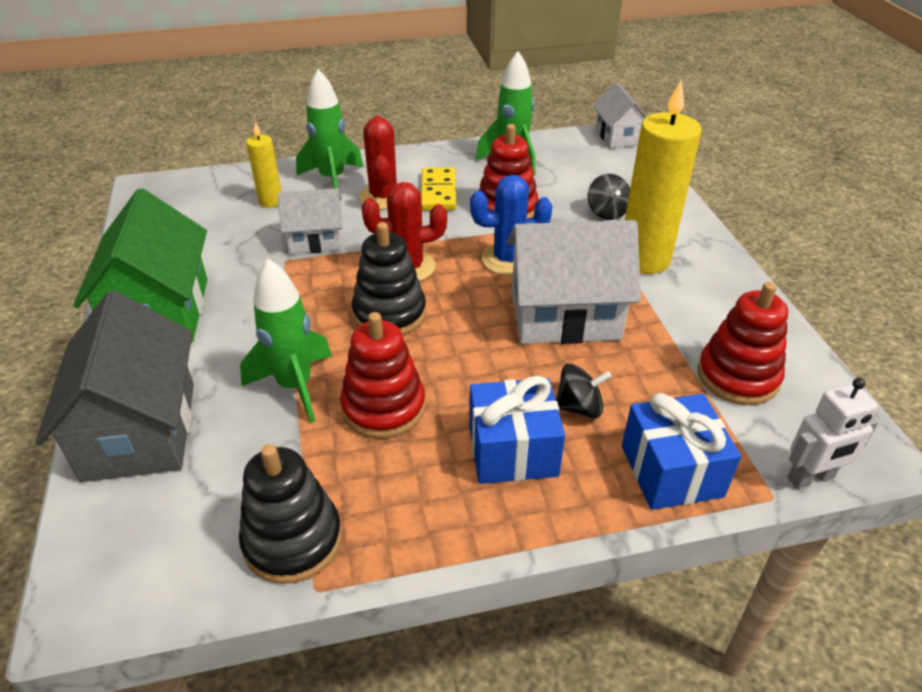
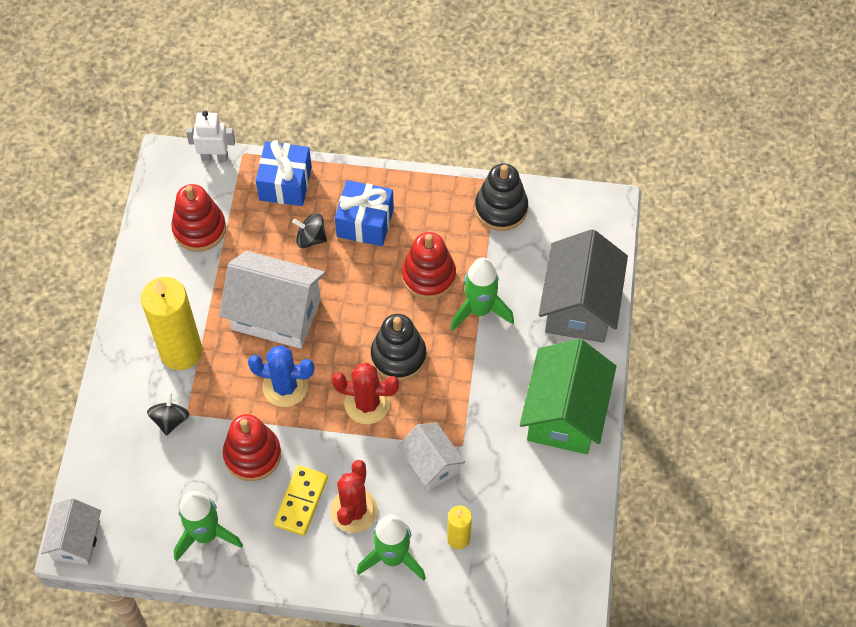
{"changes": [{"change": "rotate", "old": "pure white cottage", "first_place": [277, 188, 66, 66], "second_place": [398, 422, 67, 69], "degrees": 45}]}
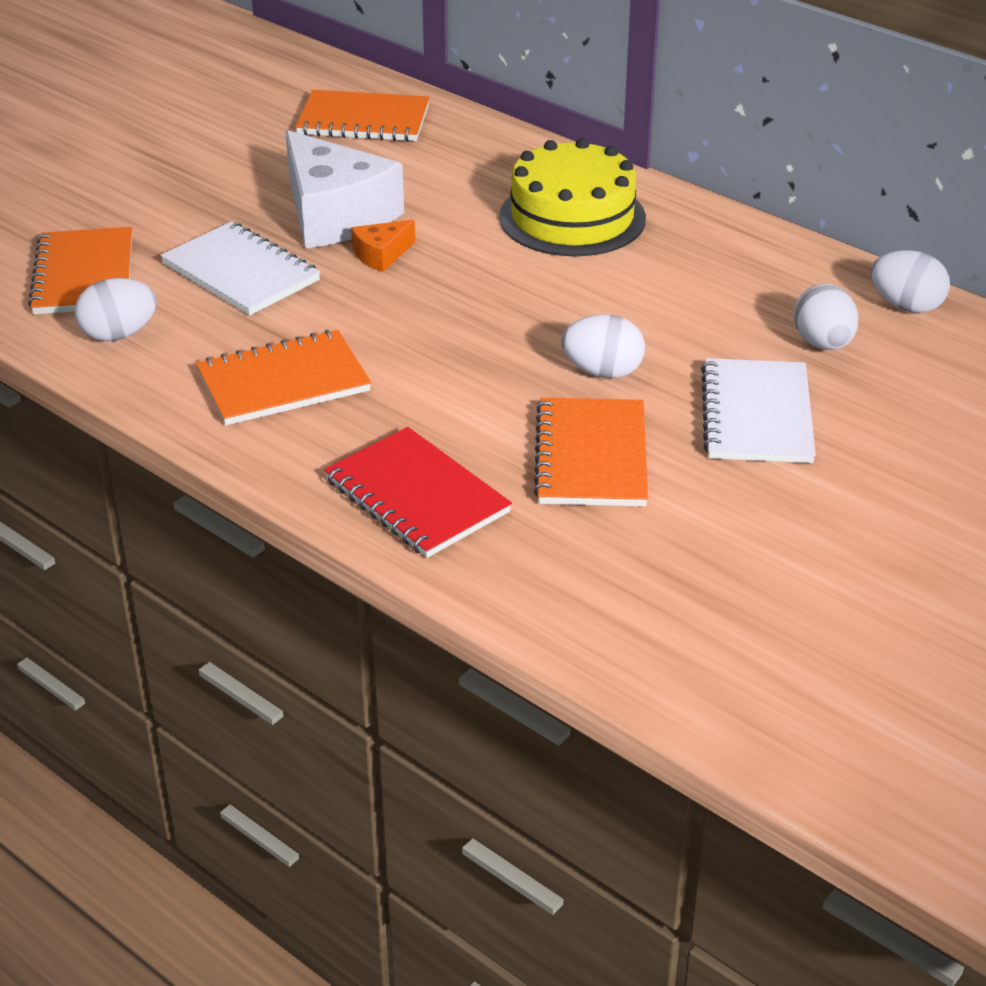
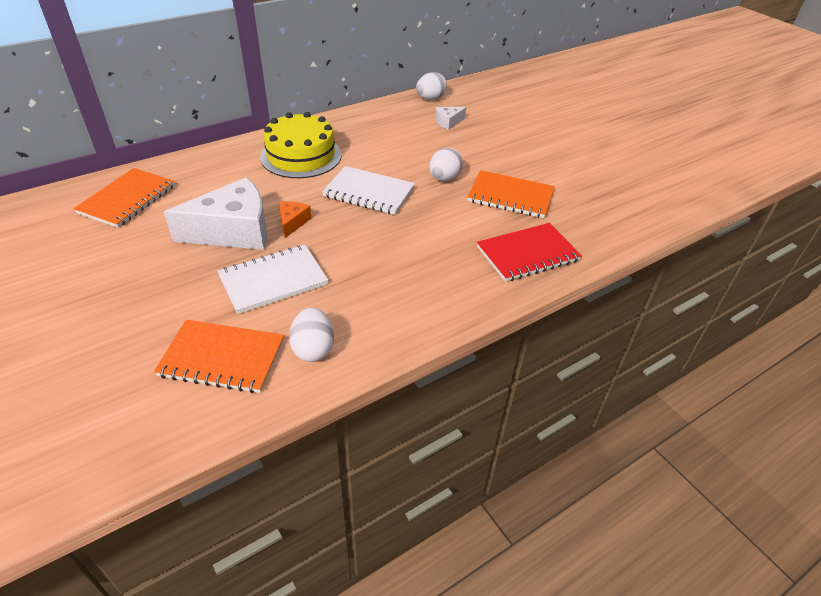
{"changes": [{"change": "rotate", "old": "bright orange piece of cheese", "first_place": [351, 220, 64, 52], "second_place": [279, 201, 32, 37], "degrees": -150}, {"change": "replace", "old": "pure white egg", "new": "pure white piece of cheese", "first_place": [794, 284, 65, 66], "second_place": [435, 107, 31, 23]}, {"change": "delete", "old": "bright orange notebook", "first_place": [196, 330, 175, 95]}, {"change": "move", "old": "pure white notebook", "first_place": [701, 358, 115, 105], "second_place": [322, 166, 93, 49]}]}
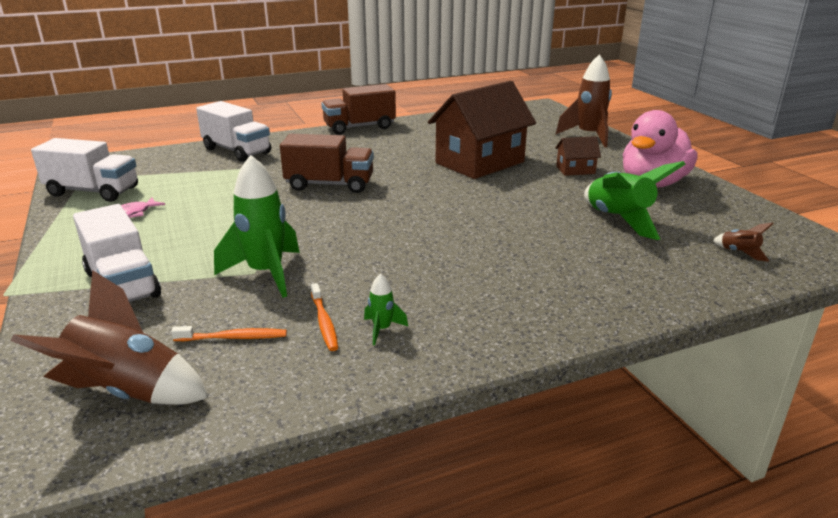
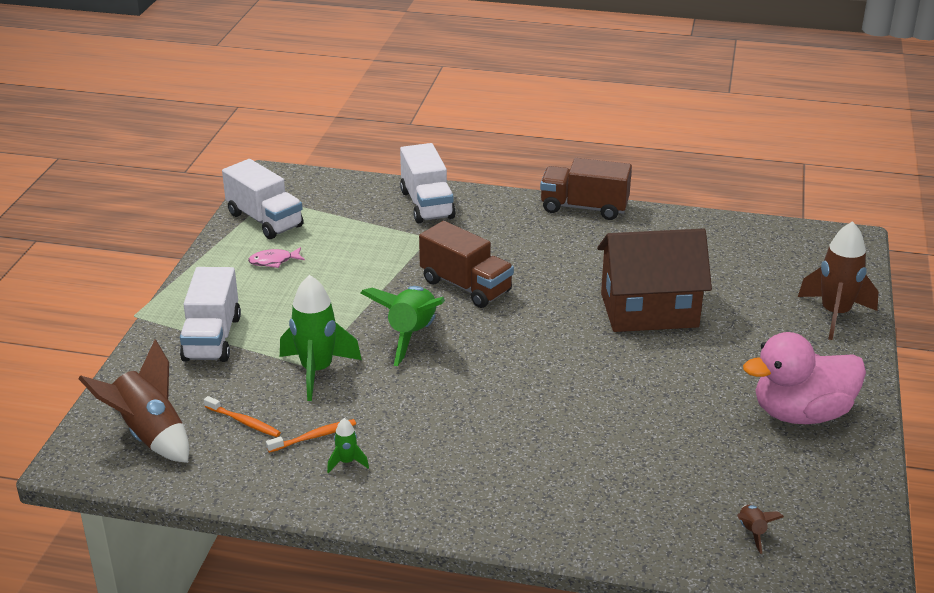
{"changes": [{"change": "delete", "old": "russet cottage", "first_place": [555, 136, 46, 40]}, {"change": "move", "old": "green rocket", "first_place": [584, 161, 102, 79], "second_place": [361, 286, 84, 80]}, {"change": "rotate", "old": "bright orange dental brush", "first_place": [311, 283, 27, 68], "second_place": [266, 419, 90, 34], "degrees": -135}]}
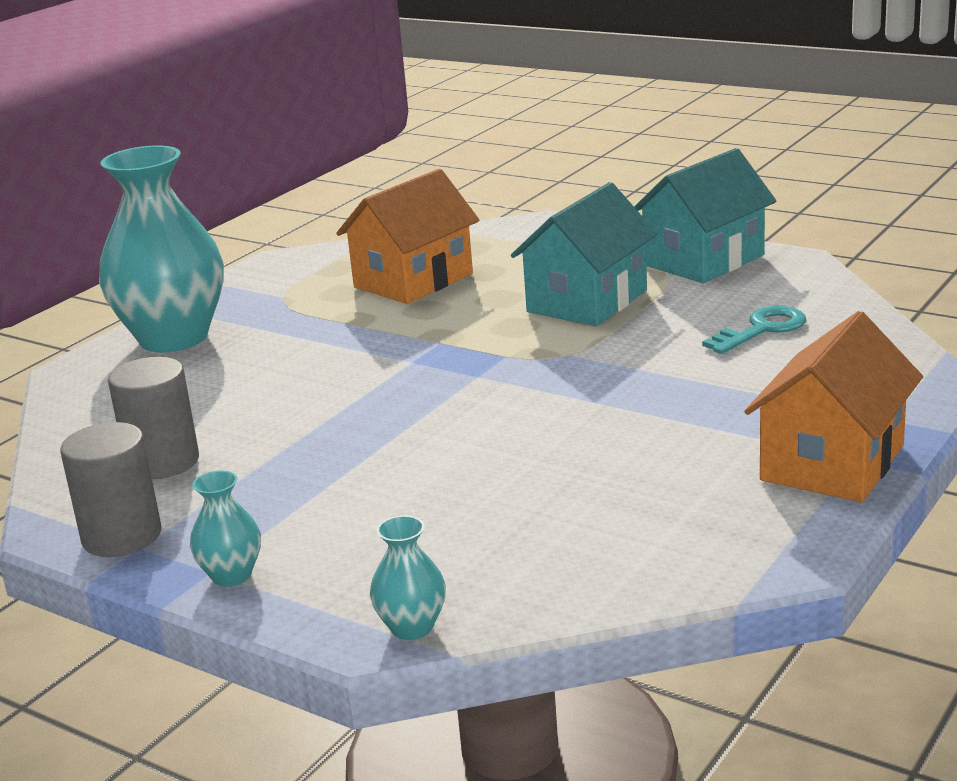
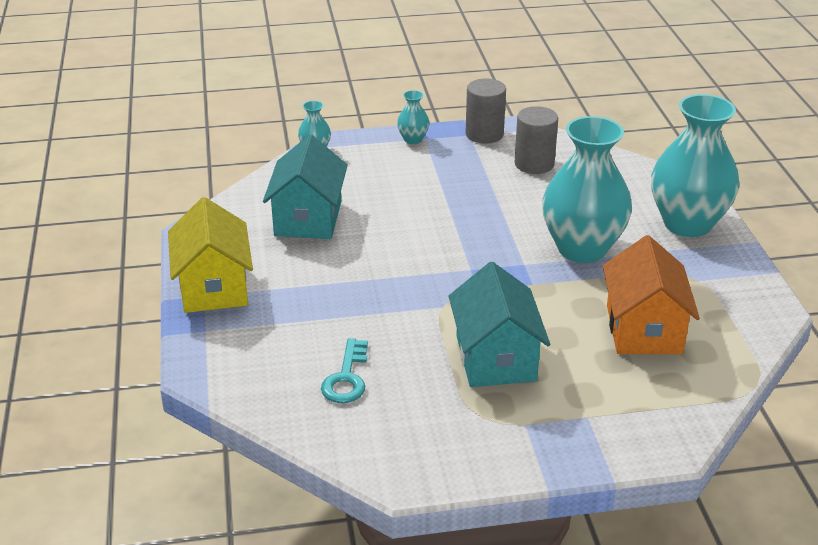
{"changes": [{"change": "move", "old": "aqua cottage", "first_place": [634, 148, 142, 135], "second_place": [263, 135, 85, 104]}, {"change": "recolor", "old": "bright orange cottage", "new": "yellow cottage", "first_place": [744, 311, 179, 191], "second_place": [168, 197, 85, 116]}, {"change": "insert", "new": "aqua flower vase", "second_place": [542, 116, 90, 147]}]}
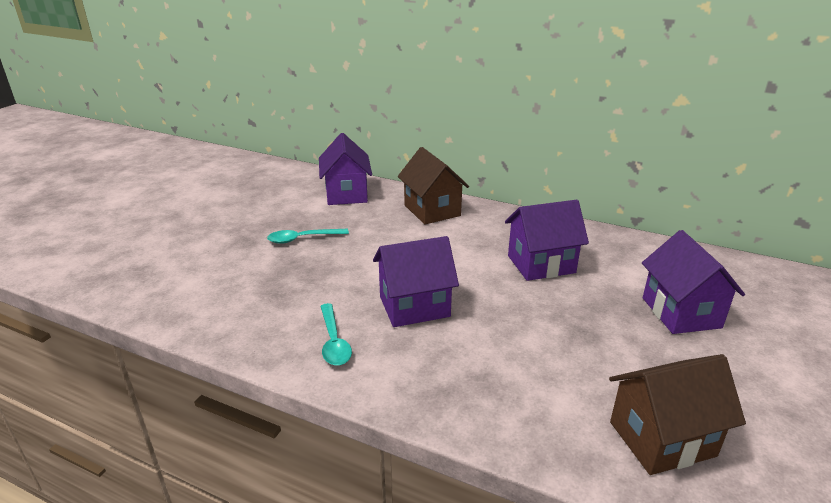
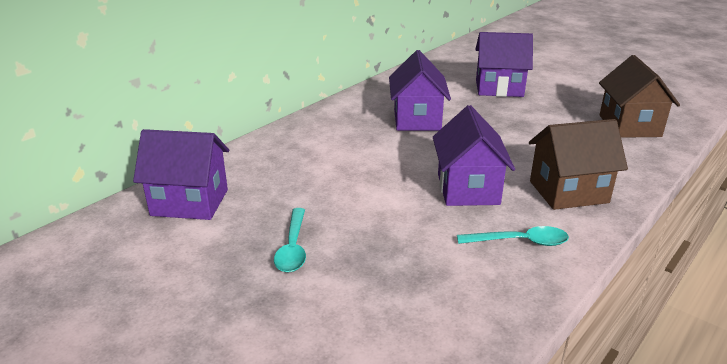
{"changes": [{"change": "move", "old": "russet cottage", "first_place": [398, 147, 71, 77], "second_place": [529, 119, 99, 91]}]}
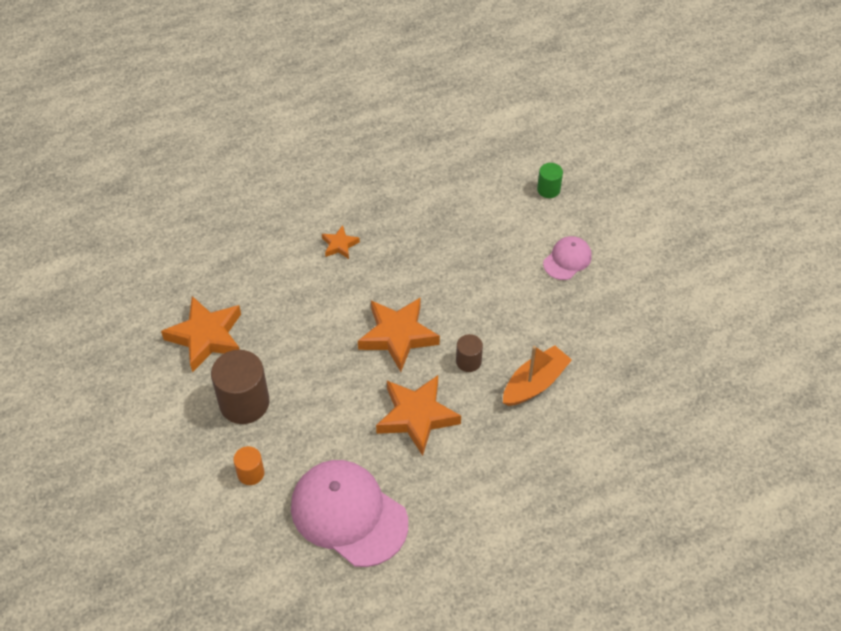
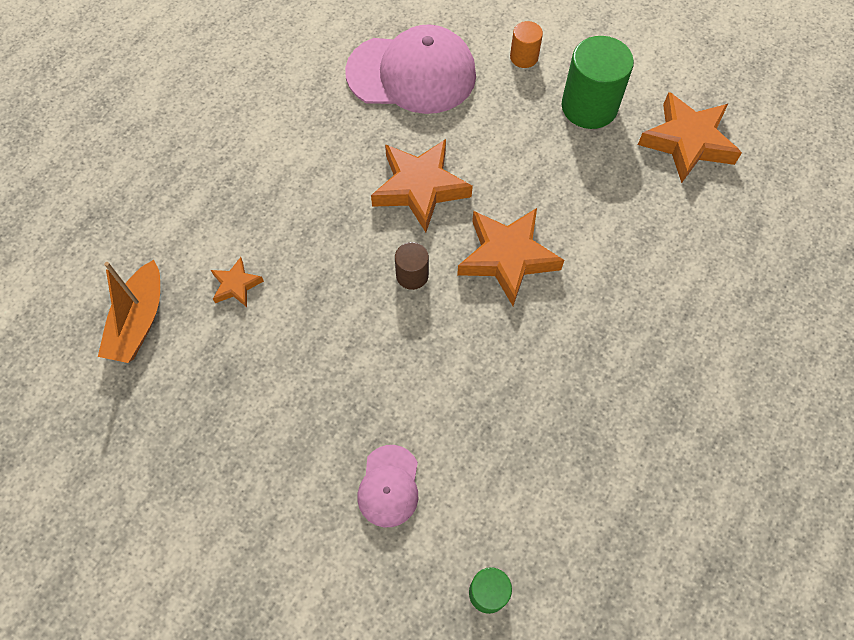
{"changes": [{"change": "move", "old": "bright orange star shape", "first_place": [322, 225, 38, 34], "second_place": [211, 257, 53, 50]}, {"change": "move", "old": "bright orange sailboat", "first_place": [503, 345, 69, 61], "second_place": [98, 260, 62, 103]}, {"change": "recolor", "old": "russet cylinder shape", "new": "green cylinder shape", "first_place": [211, 350, 59, 74], "second_place": [562, 36, 72, 93]}]}
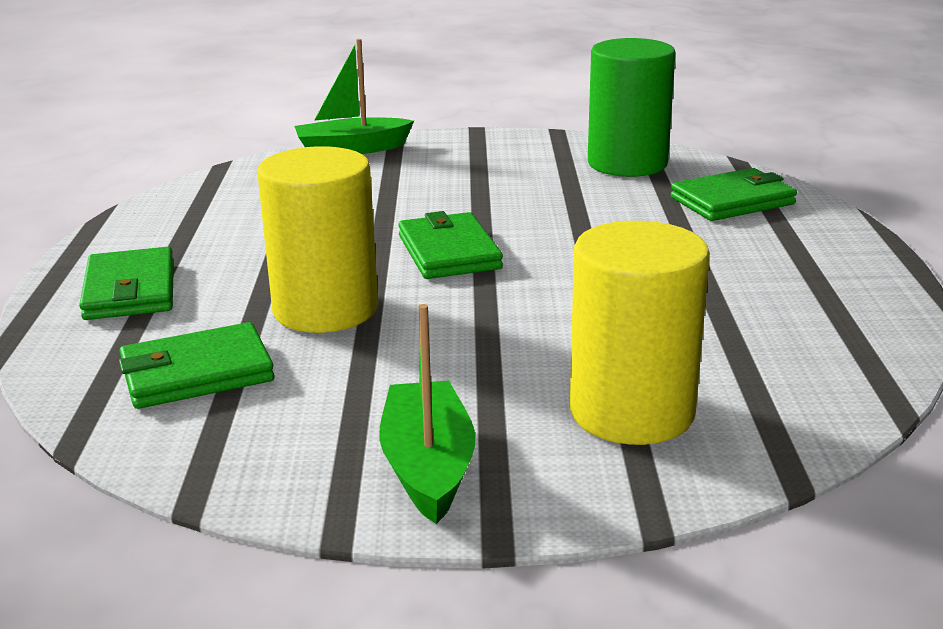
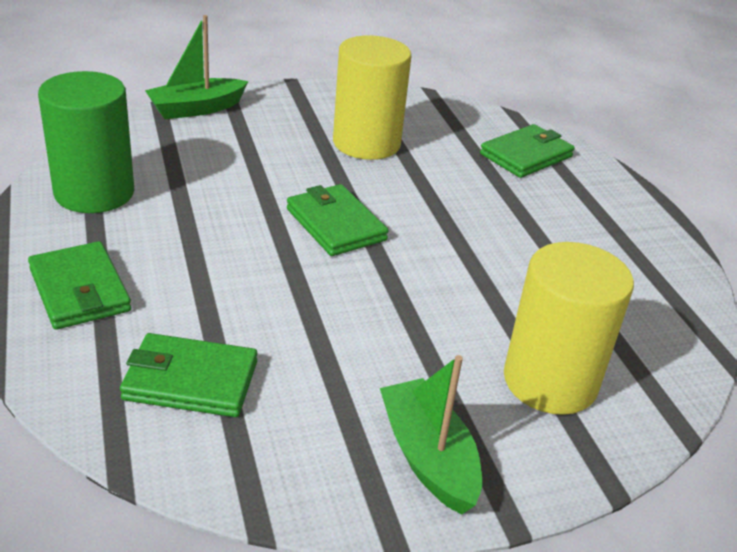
{"changes": [{"change": "move", "old": "green cylinder shape", "first_place": [588, 38, 87, 139], "second_place": [38, 71, 96, 142]}, {"change": "move", "old": "yellow cylinder shape", "first_place": [257, 146, 121, 187], "second_place": [333, 35, 78, 125]}, {"change": "rotate", "old": "green wallet", "first_place": [119, 322, 156, 87], "second_place": [120, 333, 137, 84], "degrees": 45}]}
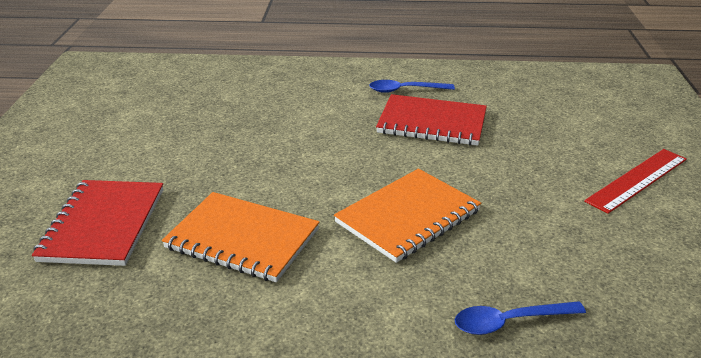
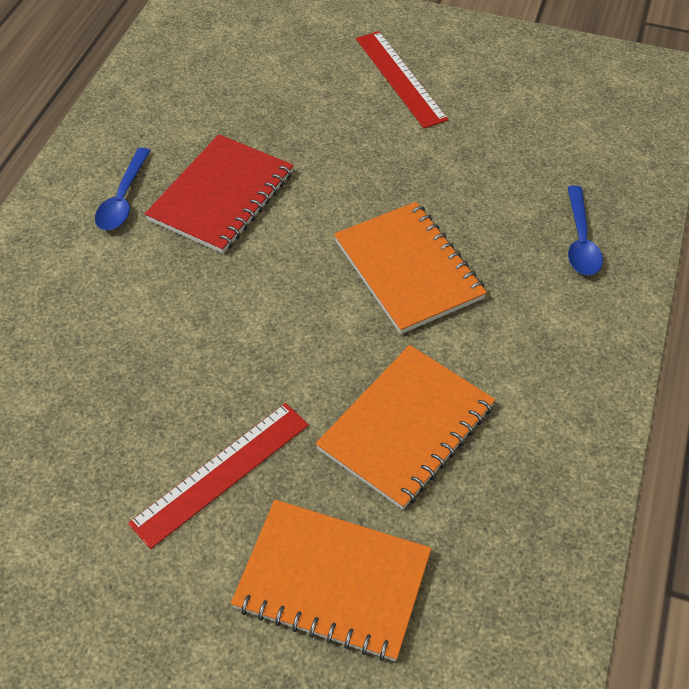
{"changes": [{"change": "recolor", "old": "red notebook", "new": "bright orange notebook", "first_place": [32, 180, 131, 86], "second_place": [231, 500, 201, 161]}, {"change": "insert", "new": "red straightedge", "second_place": [128, 403, 181, 146]}]}
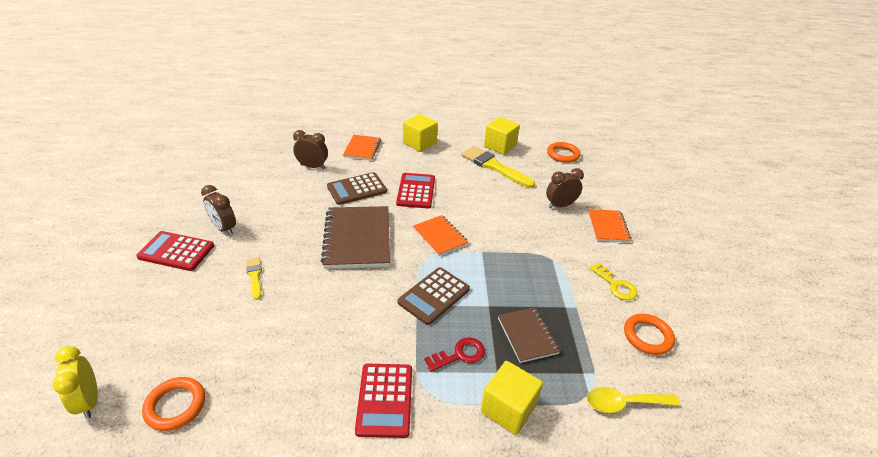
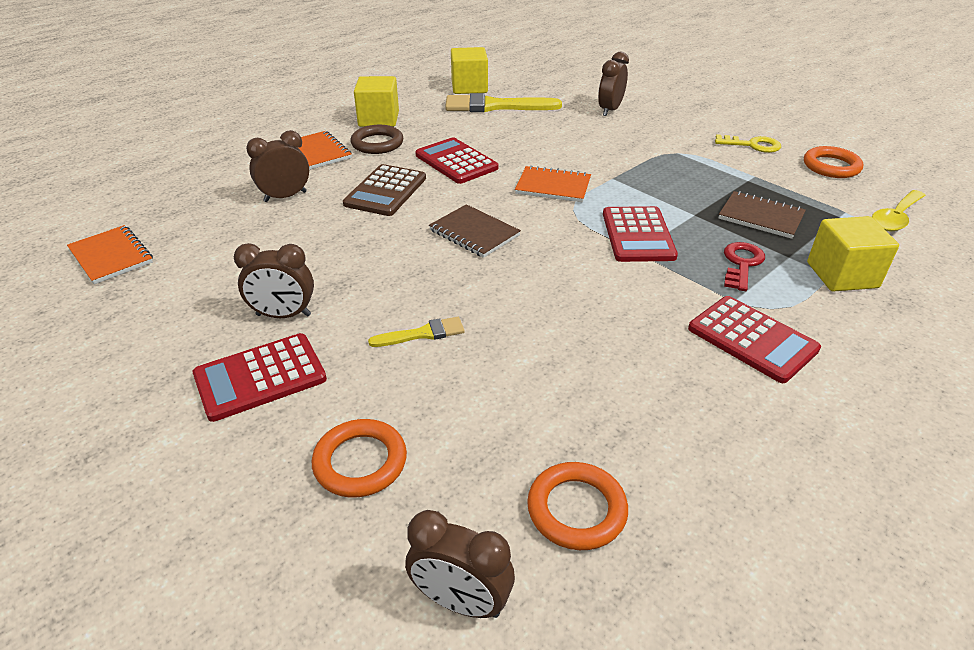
{"changes": [{"change": "move", "old": "bright orange ring", "first_place": [547, 142, 34, 21], "second_place": [312, 419, 95, 79]}, {"change": "resize", "old": "russet notebook", "first_place": [321, 206, 69, 63], "second_place": [429, 204, 92, 54], "factor": 0.57}, {"change": "move", "old": "bright orange notebook", "first_place": [588, 209, 43, 34], "second_place": [67, 225, 86, 59]}, {"change": "rotate", "old": "yellow paintbrush", "first_place": [246, 258, 16, 42], "second_place": [368, 317, 97, 30], "degrees": 135}, {"change": "recolor", "old": "russet pocket calculator", "new": "red pocket calculator", "first_place": [398, 267, 72, 58], "second_place": [603, 206, 75, 56]}, {"change": "recolor", "old": "yellow bedside clock", "new": "russet bedside clock", "first_place": [53, 346, 45, 73], "second_place": [405, 510, 110, 108]}, {"change": "insert", "new": "russet ring", "second_place": [350, 125, 53, 29]}]}
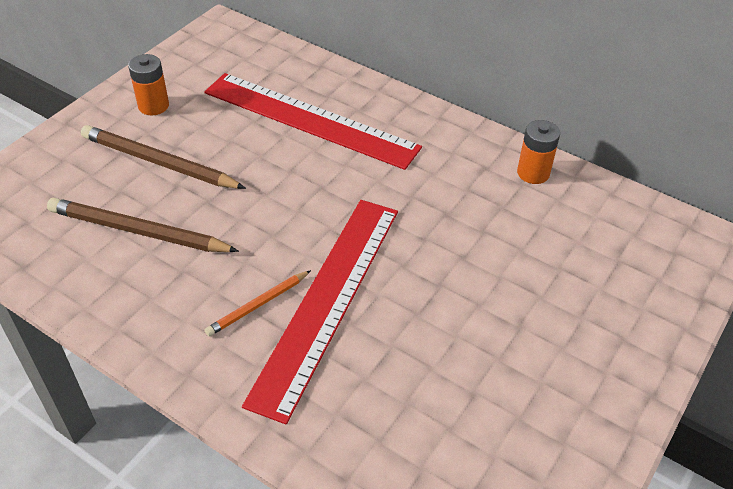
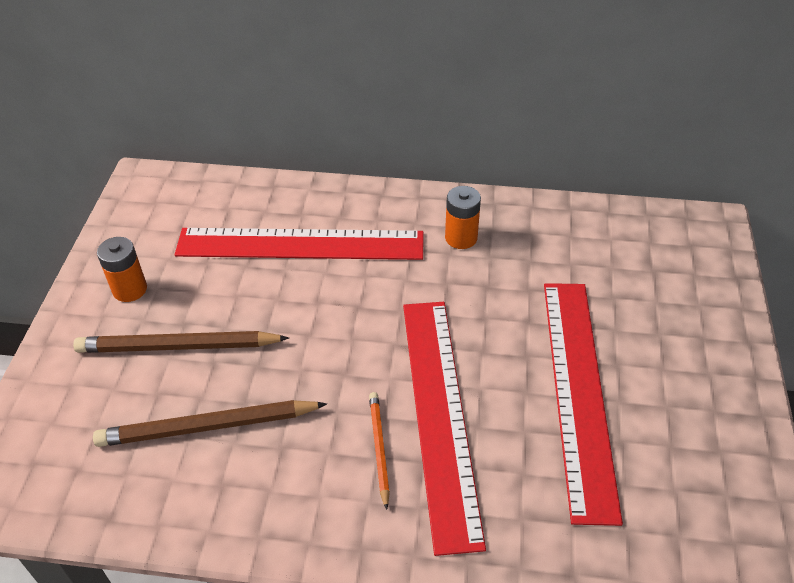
{"changes": [{"change": "move", "old": "bright orange battery", "first_place": [517, 120, 43, 64], "second_place": [445, 186, 36, 63]}, {"change": "rotate", "old": "bright orange pencil", "first_place": [205, 270, 106, 66], "second_place": [369, 392, 21, 118], "degrees": 150}, {"change": "insert", "new": "red straightedge", "second_place": [544, 283, 79, 243]}]}
